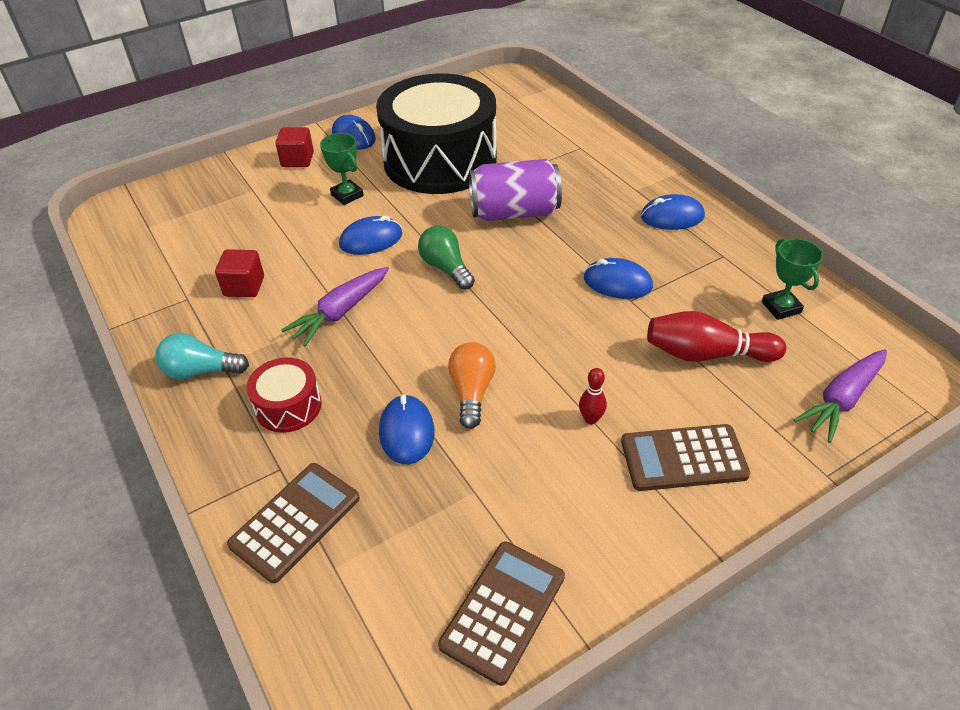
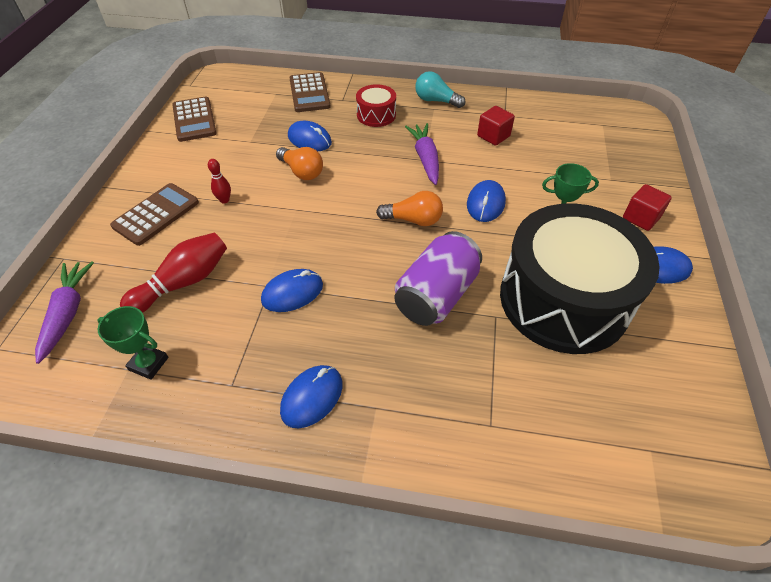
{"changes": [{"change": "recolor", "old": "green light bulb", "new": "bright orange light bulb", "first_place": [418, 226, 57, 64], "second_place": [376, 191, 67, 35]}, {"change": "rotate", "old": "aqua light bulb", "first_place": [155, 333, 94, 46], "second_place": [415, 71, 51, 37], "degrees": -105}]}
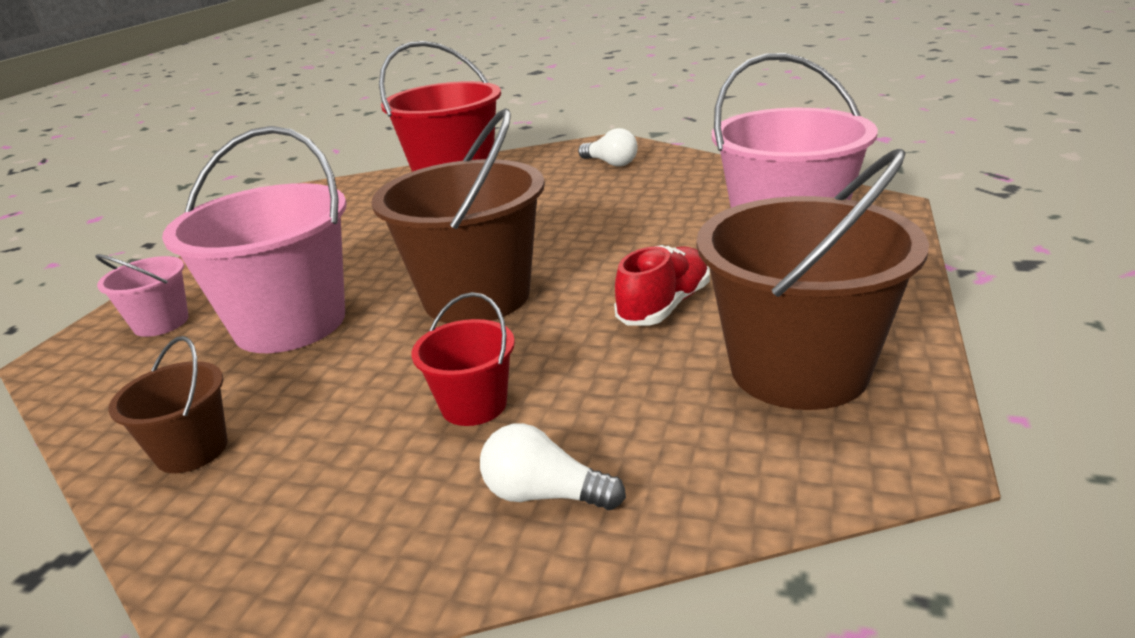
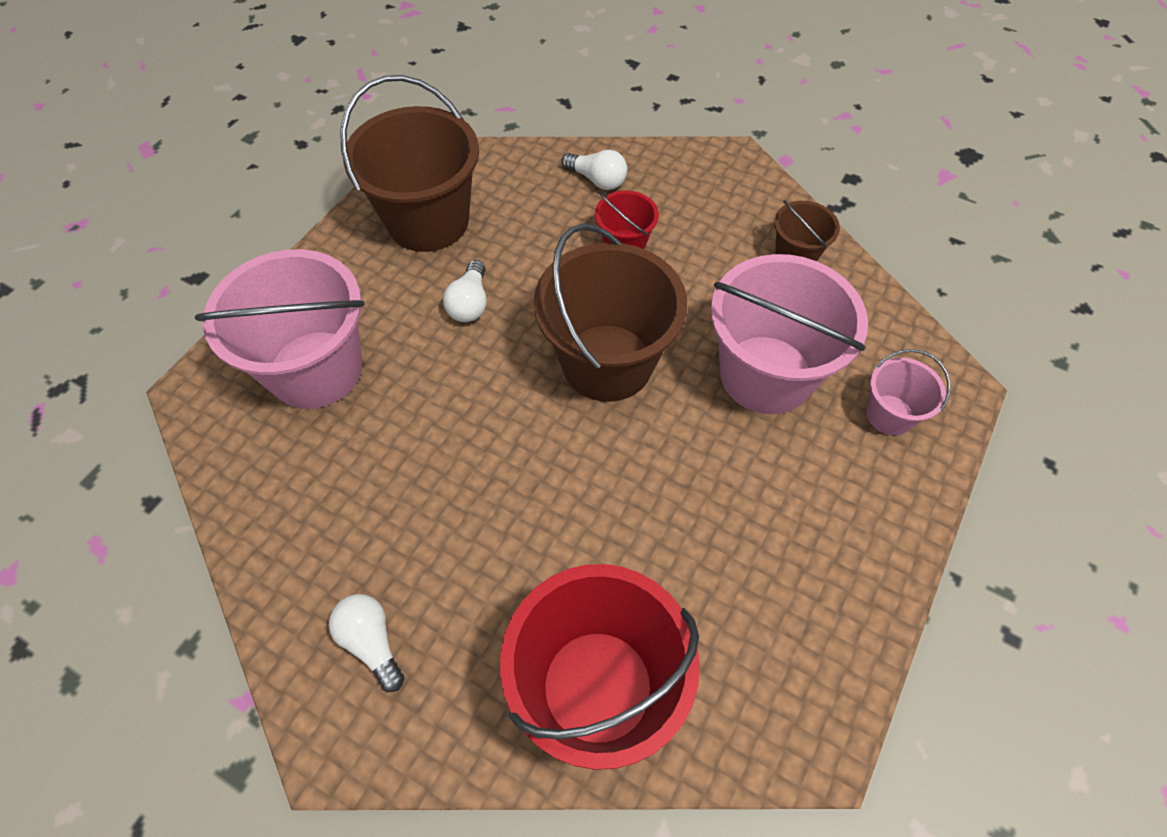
{"changes": [{"change": "replace", "old": "red sneaker", "new": "pure white light bulb", "first_place": [614, 245, 96, 81], "second_place": [443, 260, 44, 62]}]}
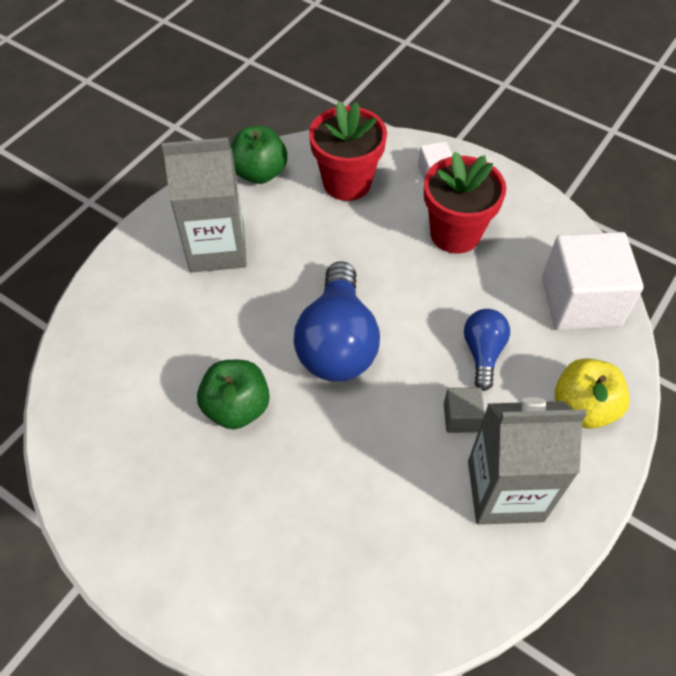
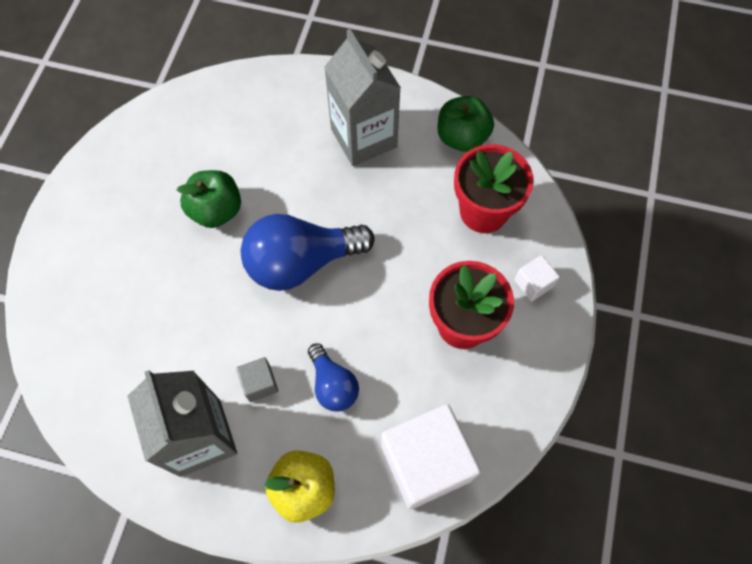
{"changes": [{"change": "rotate", "old": "blue light bulb", "first_place": [464, 309, 46, 82], "second_place": [308, 343, 51, 68], "degrees": 75}]}
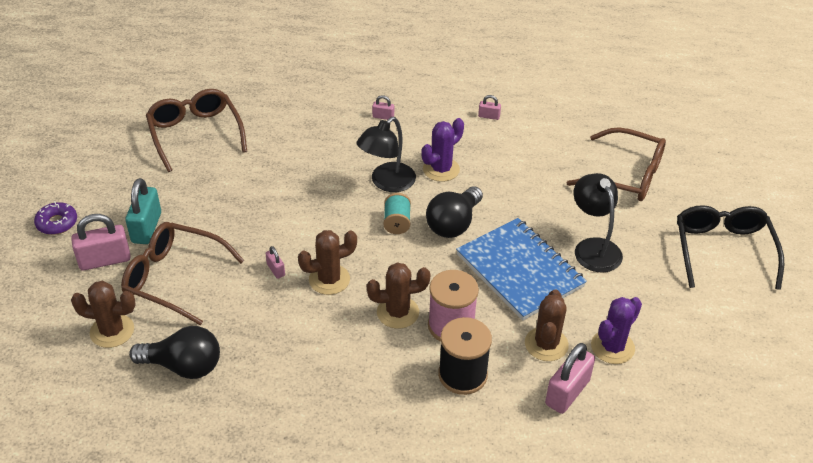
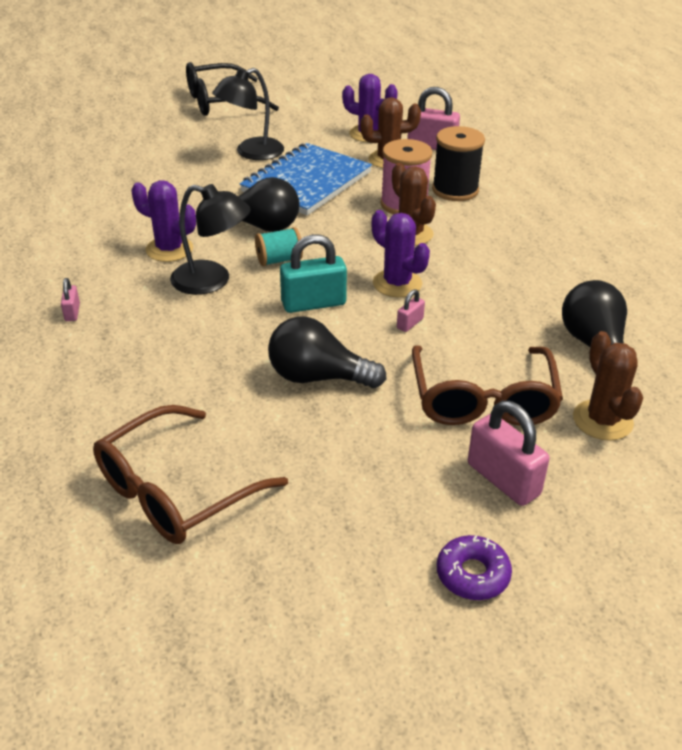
{"changes": [{"change": "delete", "old": "rosy lock", "first_place": [478, 95, 23, 25]}, {"change": "delete", "old": "russet spectacles", "first_place": [567, 127, 99, 74]}, {"change": "move", "old": "aqua lock", "first_place": [125, 178, 36, 66], "second_place": [280, 234, 67, 79]}, {"change": "recolor", "old": "russet prickly plant", "new": "violet prickly plant", "first_place": [298, 230, 59, 65], "second_place": [372, 210, 58, 87]}, {"change": "insert", "new": "black light bulb", "second_place": [268, 317, 119, 71]}]}
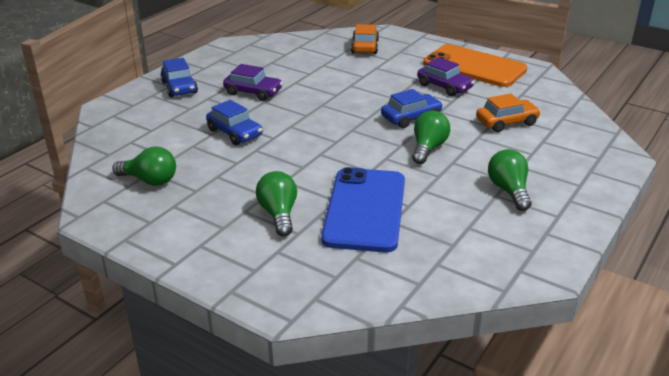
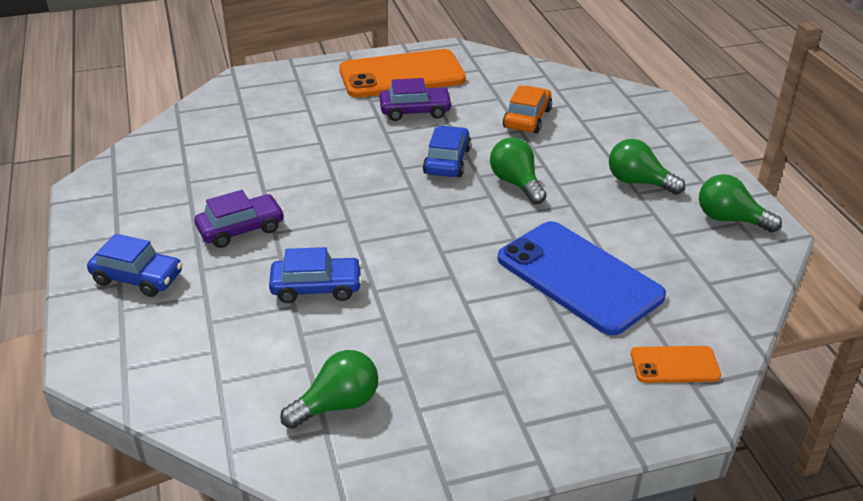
{"changes": [{"change": "delete", "old": "bright orange automobile", "first_place": [351, 24, 28, 30]}, {"change": "move", "old": "green light bulb", "first_place": [256, 171, 41, 65], "second_place": [699, 174, 83, 59]}, {"change": "insert", "new": "bright orange phone", "second_place": [631, 346, 90, 37]}]}
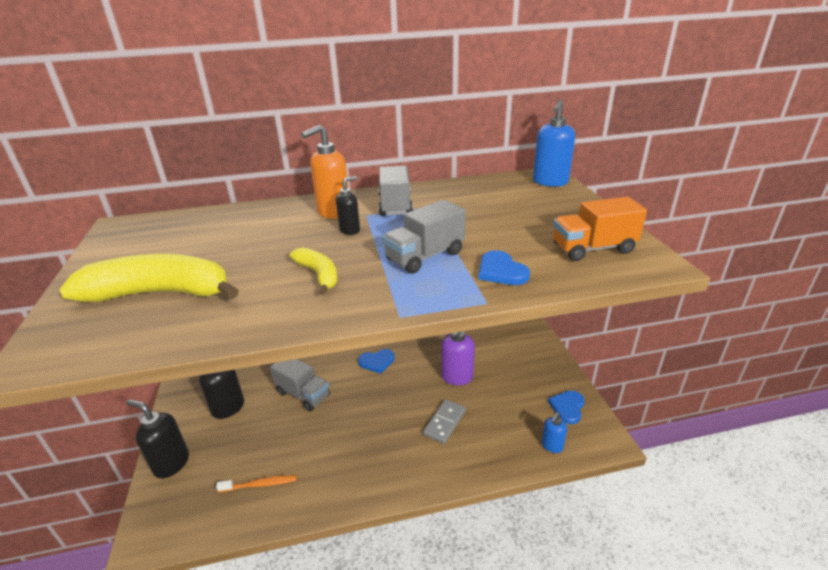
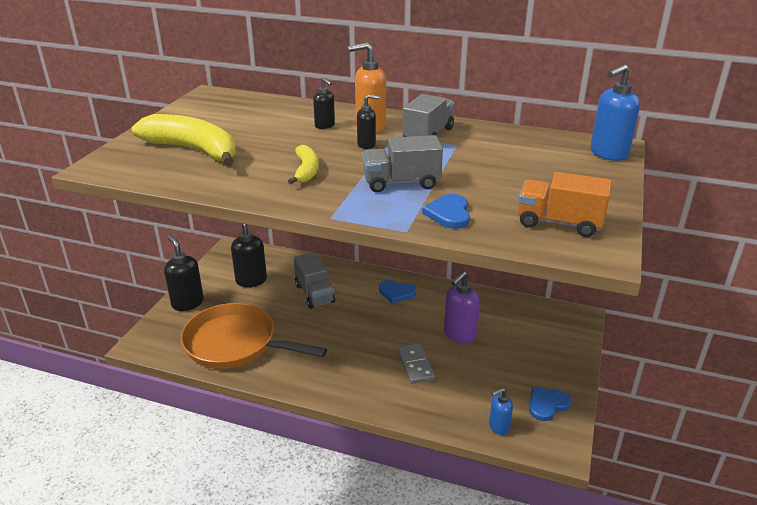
{"changes": [{"change": "rotate", "old": "gray domino tile", "first_place": [423, 399, 43, 45], "second_place": [397, 343, 38, 41], "degrees": -75}, {"change": "replace", "old": "bright orange dental brush", "new": "bright orange pan", "first_place": [216, 475, 81, 17], "second_place": [181, 303, 146, 66]}, {"change": "insert", "new": "black soap dispenser", "second_place": [313, 78, 22, 51]}]}
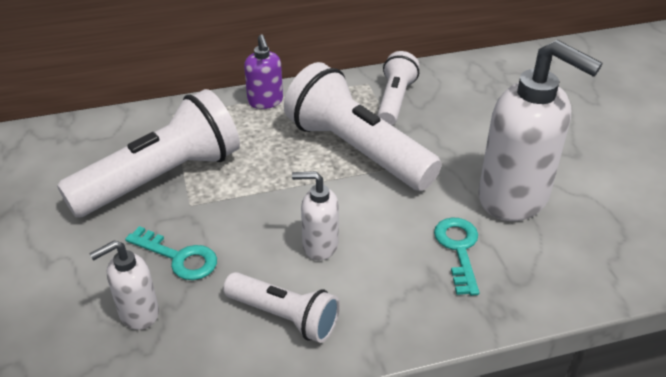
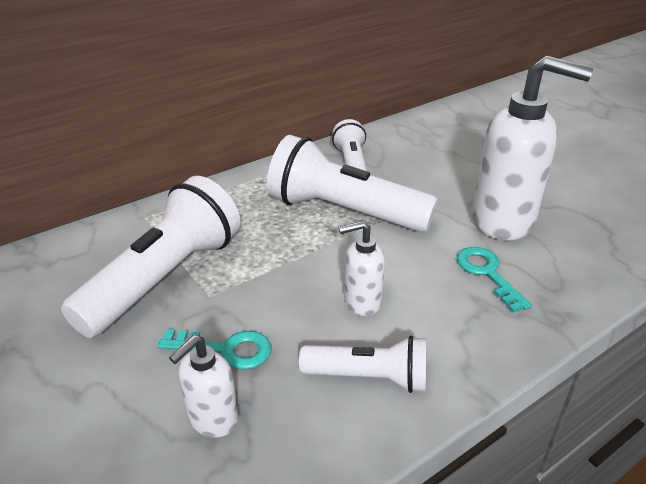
{"changes": [{"change": "delete", "old": "violet soap dispenser", "first_place": [244, 35, 39, 74]}]}
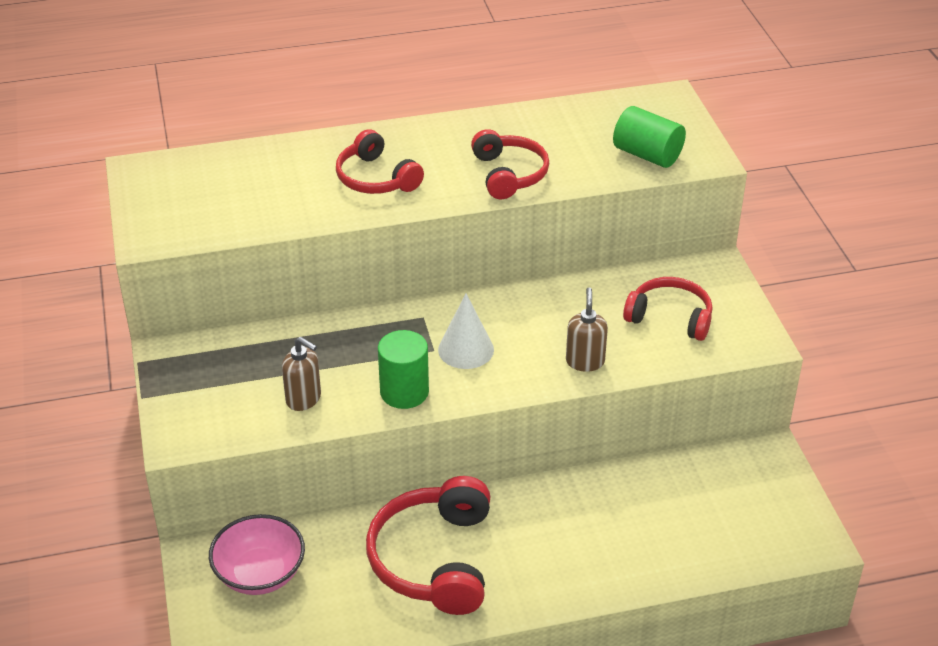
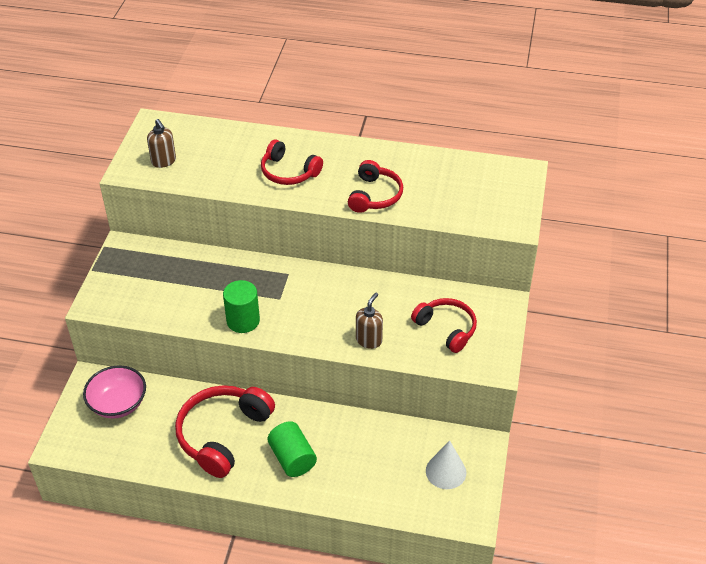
{"changes": [{"change": "move", "old": "green cylinder shape", "first_place": [613, 106, 73, 62], "second_place": [267, 421, 50, 56]}, {"change": "rotate", "old": "red headphones", "first_place": [336, 129, 88, 65], "second_place": [261, 140, 62, 45], "degrees": -45}, {"change": "move", "old": "pure white solid cone", "first_place": [438, 294, 56, 75], "second_place": [426, 440, 40, 49]}, {"change": "move", "old": "russet soap dispenser", "first_place": [282, 337, 39, 74], "second_place": [147, 119, 29, 49]}]}
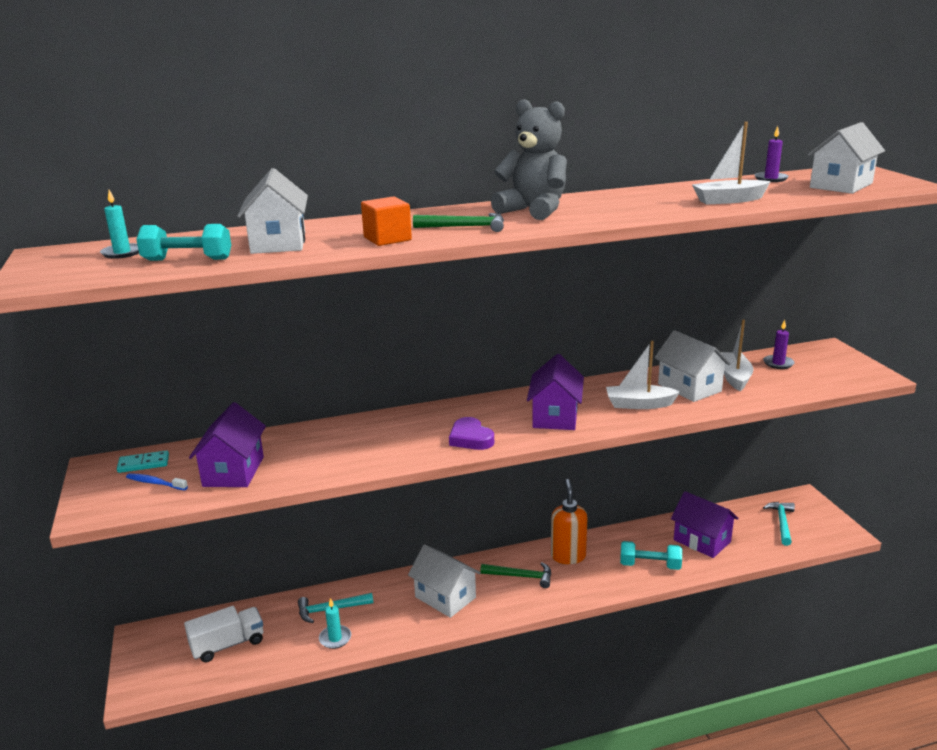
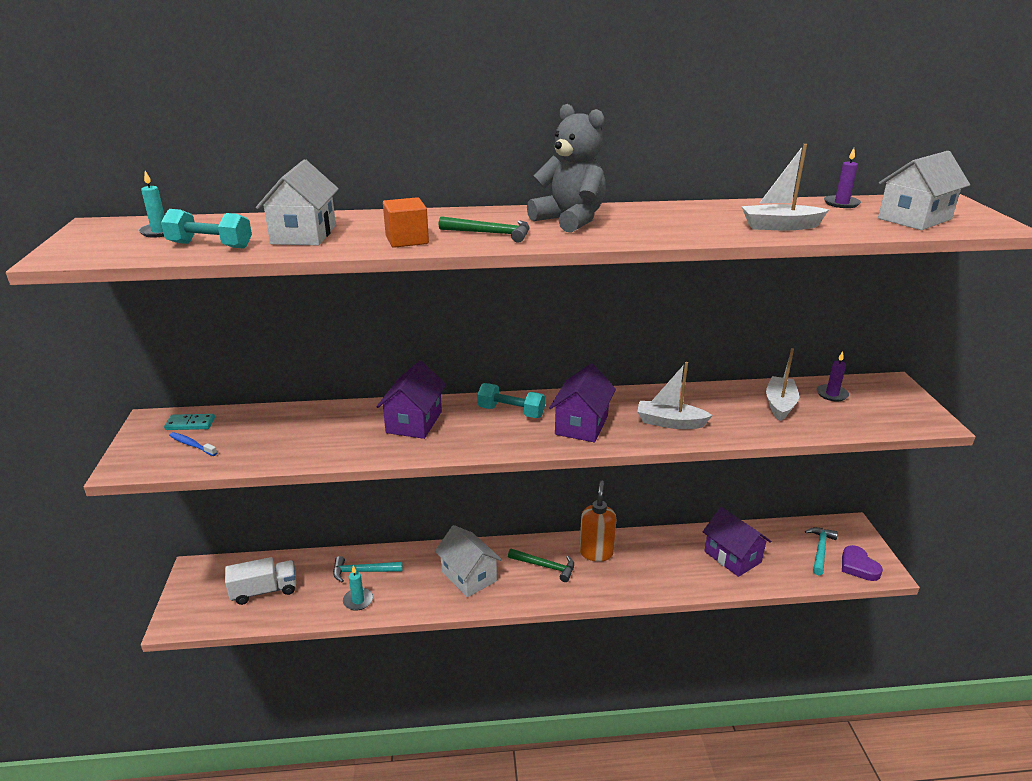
{"changes": [{"change": "delete", "old": "pure white cottage", "first_place": [654, 330, 77, 72]}, {"change": "move", "old": "violet cottage", "first_place": [189, 402, 77, 85], "second_place": [376, 361, 70, 78]}, {"change": "move", "old": "violet heart shape", "first_place": [449, 417, 45, 33], "second_place": [842, 545, 41, 36]}, {"change": "move", "old": "aqua free weight", "first_place": [620, 541, 62, 29], "second_place": [477, 383, 68, 35]}]}
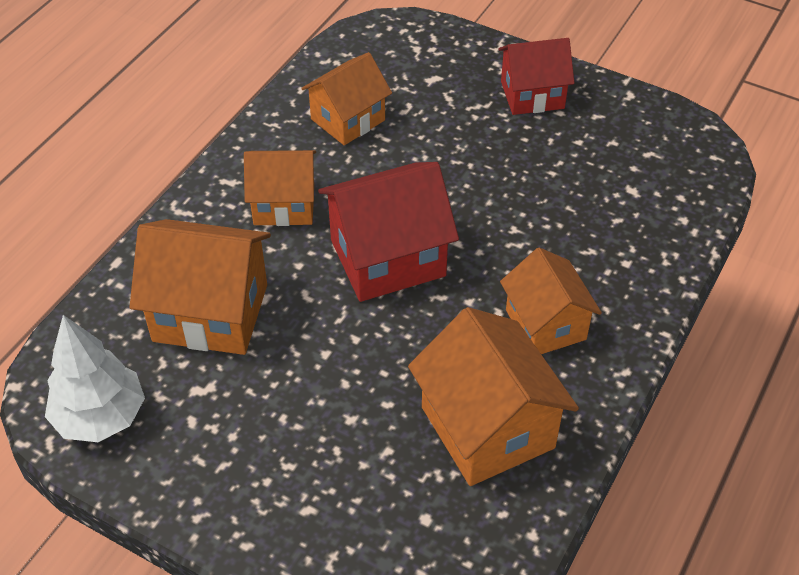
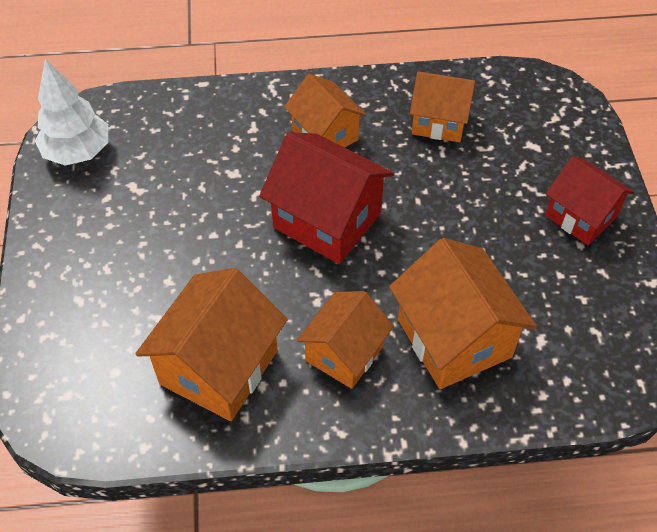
{"changes": [{"change": "move", "old": "bright orange cottage", "first_place": [130, 219, 141, 136], "second_place": [389, 238, 148, 151]}]}
